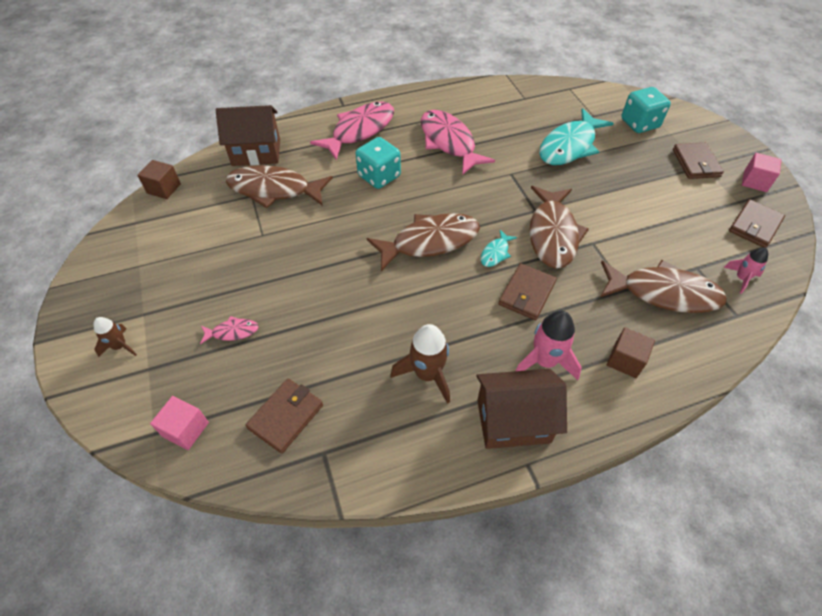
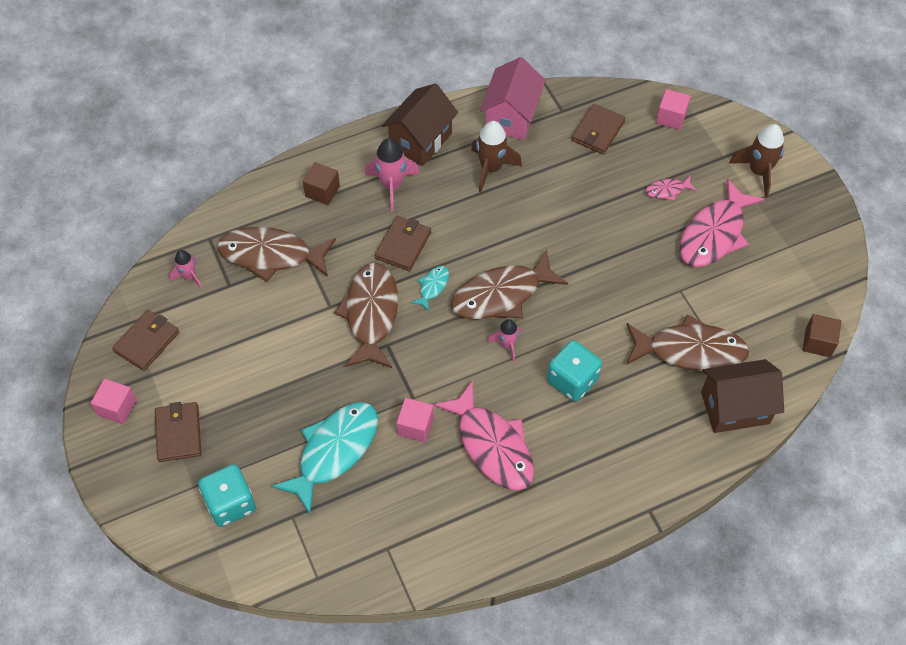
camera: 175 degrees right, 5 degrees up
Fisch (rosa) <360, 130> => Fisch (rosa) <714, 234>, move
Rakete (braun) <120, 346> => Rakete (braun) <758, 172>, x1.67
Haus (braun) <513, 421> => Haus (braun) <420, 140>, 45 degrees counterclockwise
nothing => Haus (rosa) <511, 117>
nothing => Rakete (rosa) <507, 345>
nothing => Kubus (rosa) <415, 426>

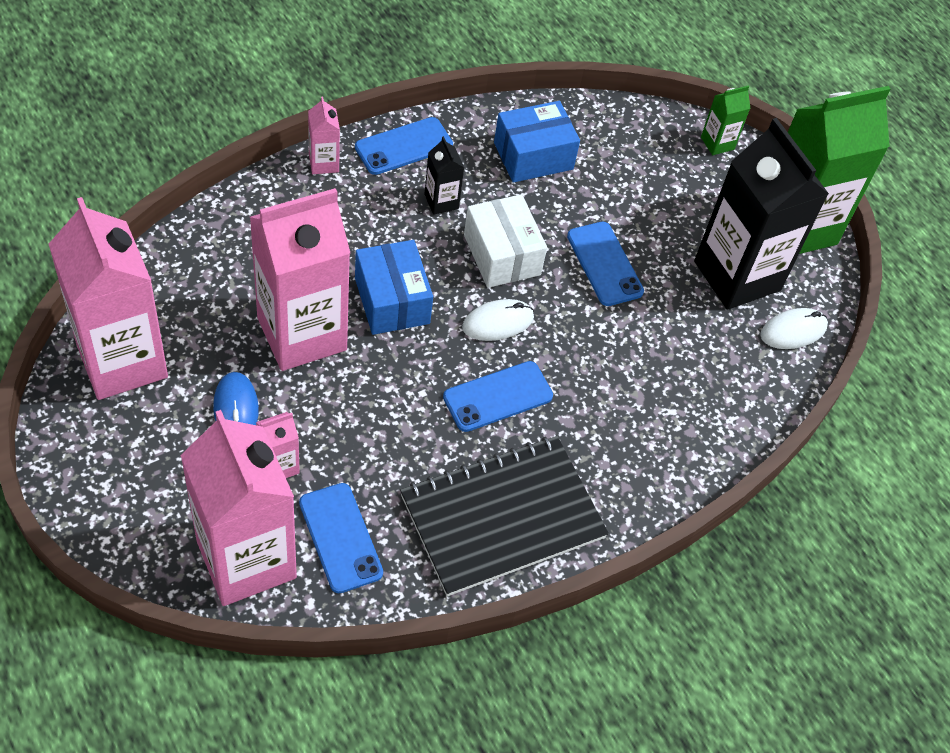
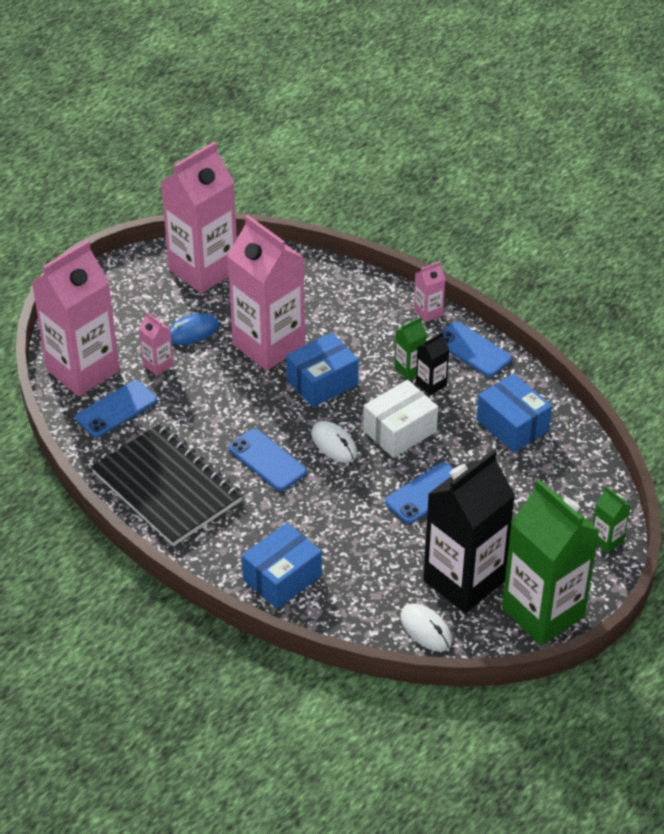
camera: 80 degrees right, 10 degrees down
nothing => Getränkekarton (grün) <409, 369>
nothing => Schachtel (blau) <282, 578>

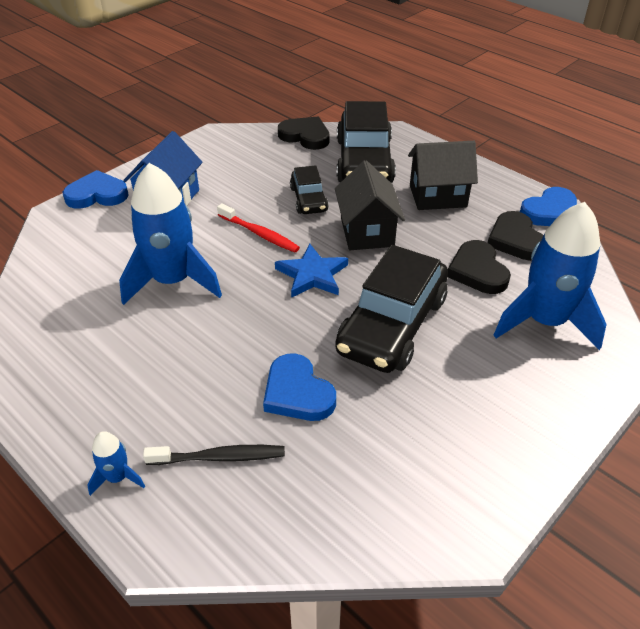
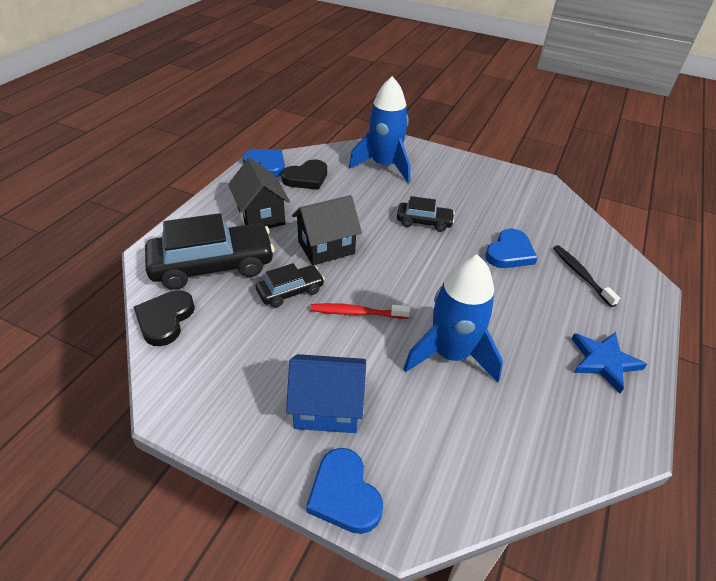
camera: 110 degrees left, 0 degrees up
Zahnbürste (rot) <259, 234> => Zahnbürste (rot) <357, 313>, 105 degrees counterclockwise
Herz (schwarz) <477, 271> => nothing
Stern (blau) <312, 274> => Stern (blau) <603, 361>, move
Auto (schwarz) <392, 325> => Auto (schwarz) <424, 222>, x0.52
Rakete (blau) <118, 477> => nothing

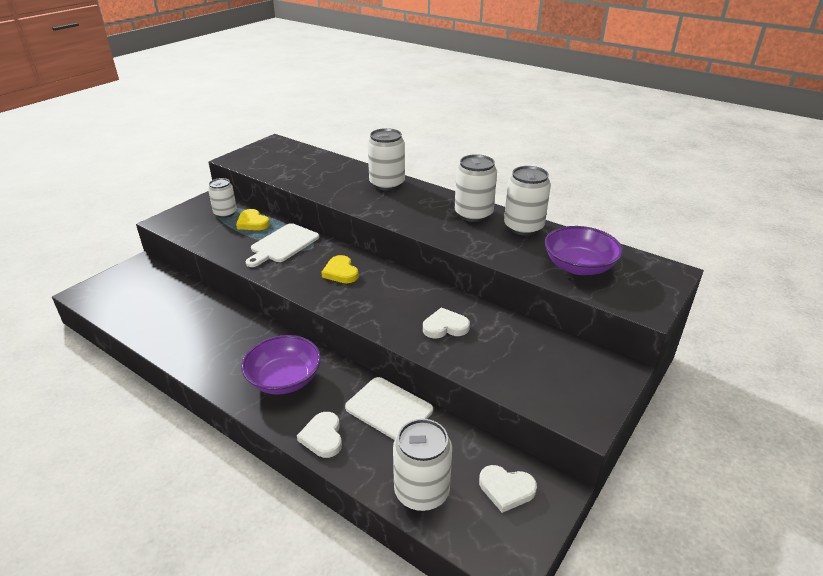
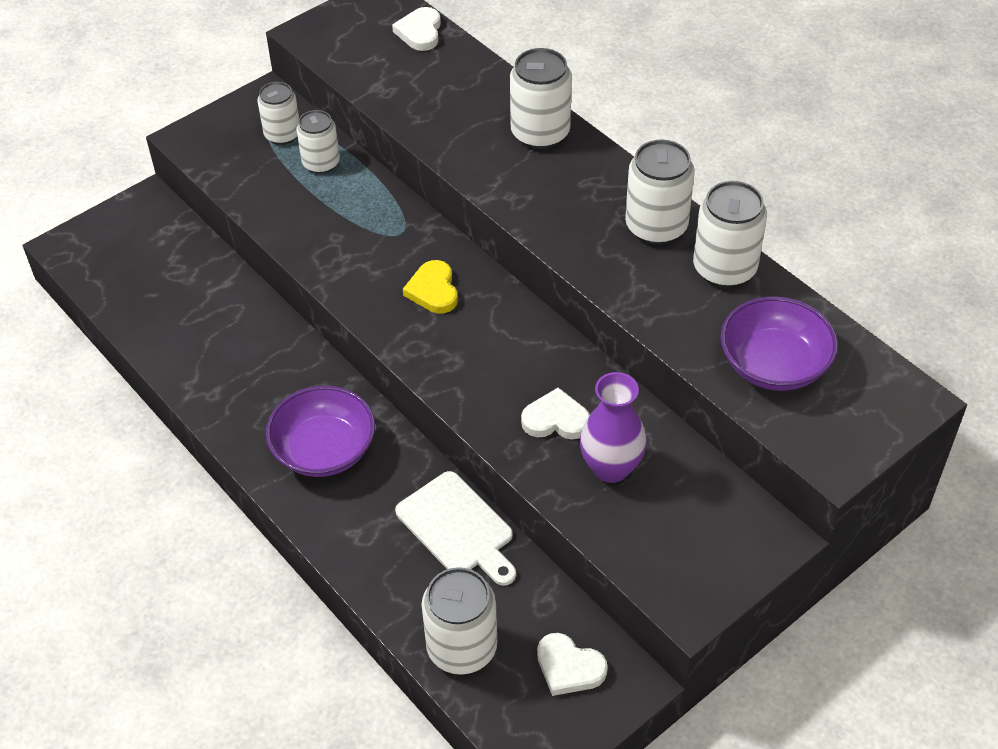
camera: 15 degrees right, 15 degrees up
Herz (gelb) <252, 223> => Dose (weiß) <321, 163>
Schneidebrett (weiß) <283, 244> => nothing
Herz (weiß) <323, 437> => Herz (weiß) <420, 32>, move
nothing => Vase (lila) <611, 468>

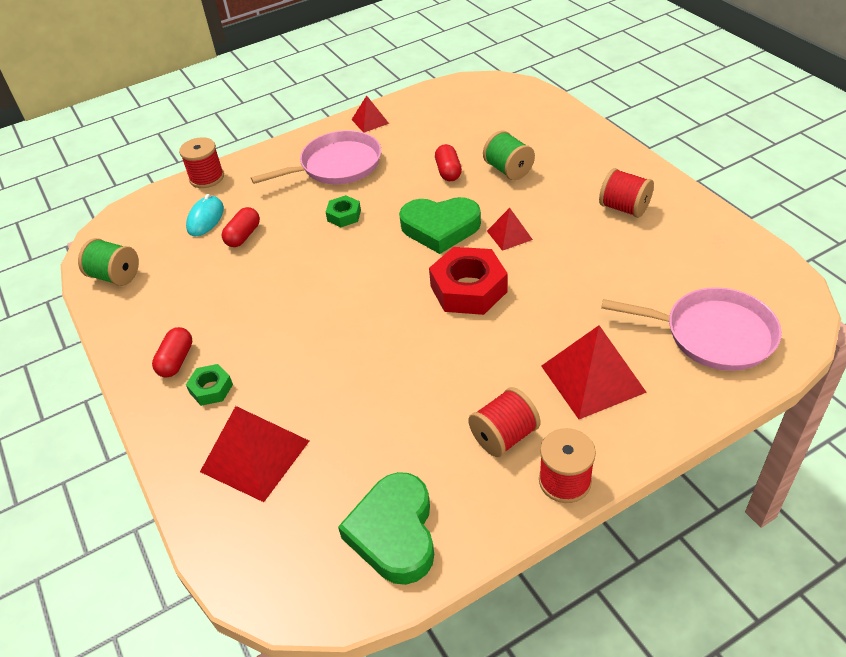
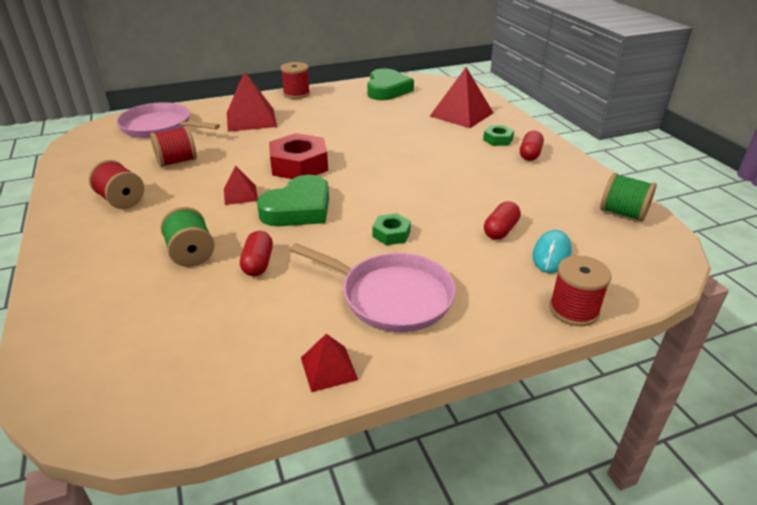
camera: 175 degrees left, 10 degrees down
Pfanne (rosa) <337, 165> => Pfanne (rosa) <392, 296>, 135 degrees counterclockwise
Herz (grün) <440, 228> => Herz (grün) <298, 209>, 120 degrees clockwise
Garnrolle (rot) <504, 436> => Garnrolle (rot) <177, 162>, move

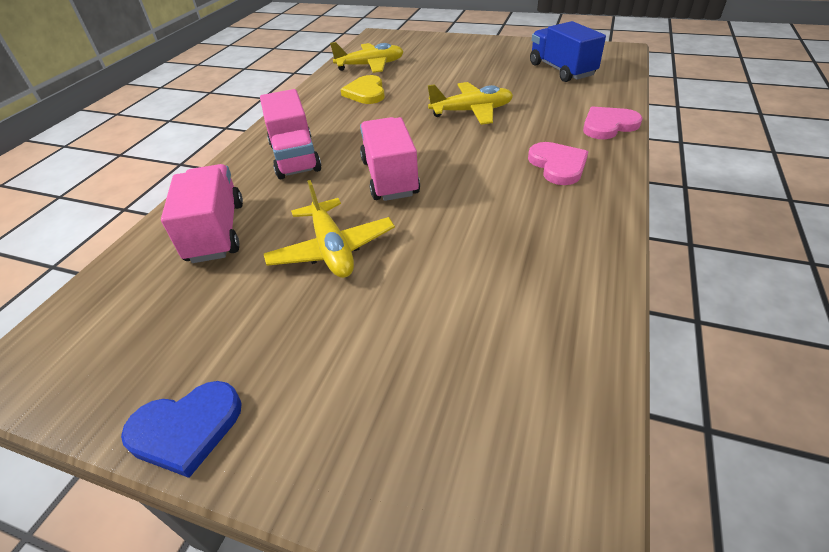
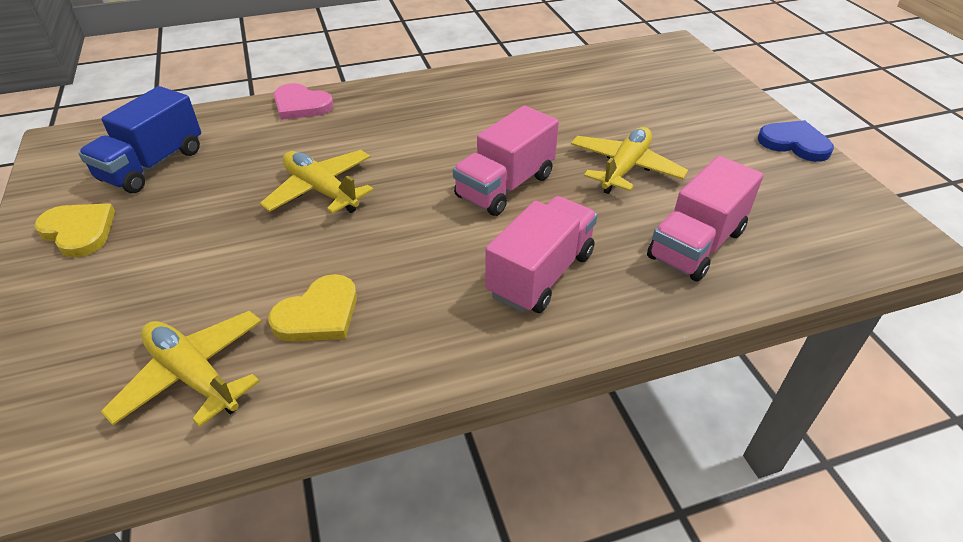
camera: 130 degrees left, 0 degrees up
Herz (rosa) <558, 165> => nothing
nothing => Herz (gelb) <79, 231>

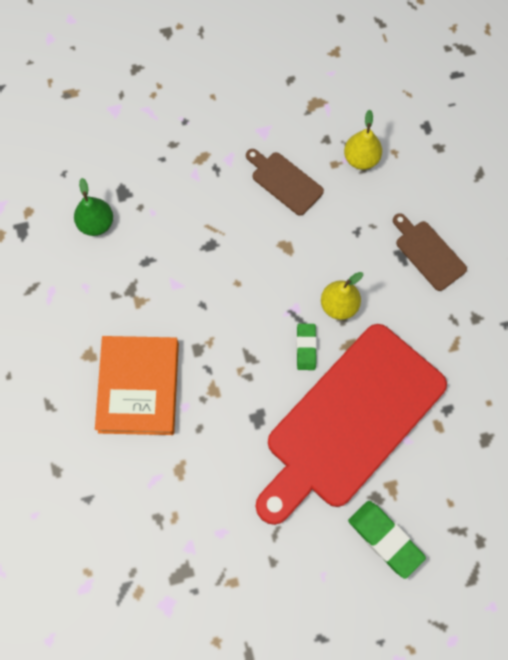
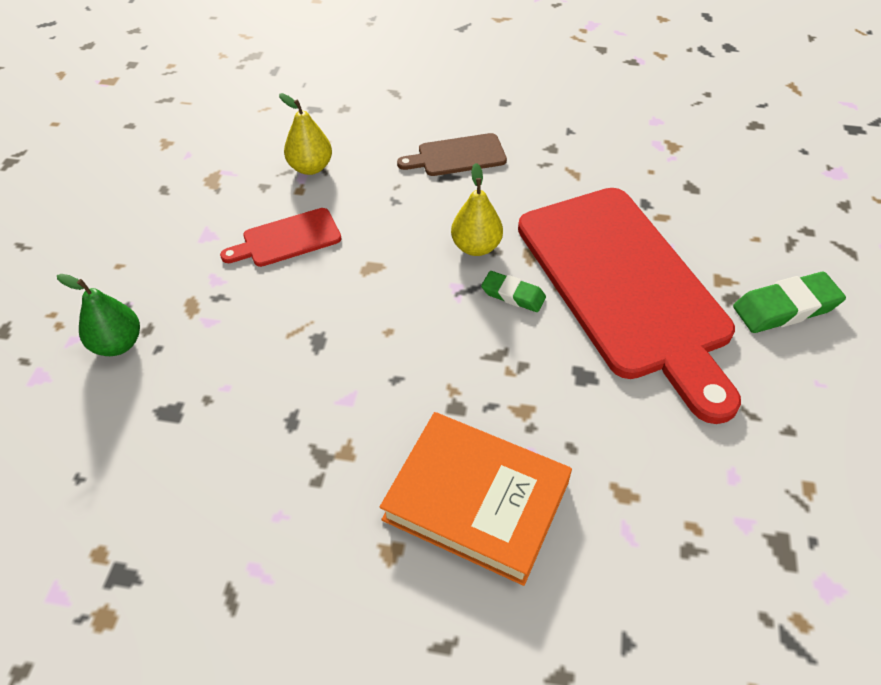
camera: 65 degrees left, 20 degrees down
Schneidebrett (braun) <284, 182> => Schneidebrett (rot) <287, 239>
Birne (grün) <96, 224> => Birne (grün) <118, 344>, move

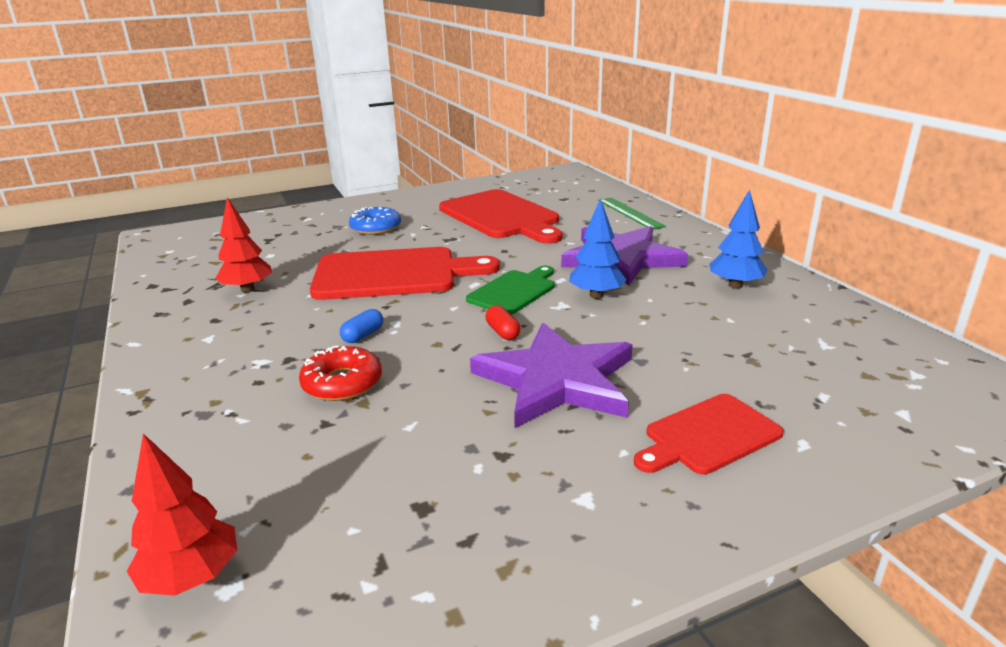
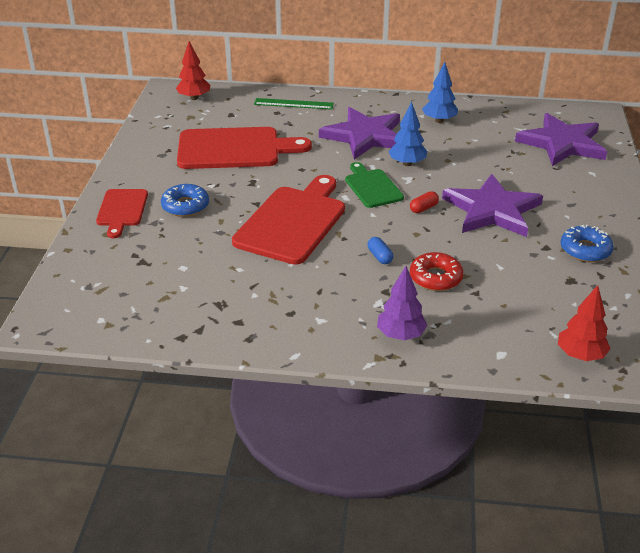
camera: 60 degrees left, 10 degrees up
Baum (rot) <247, 289> => Baum (rot) <194, 98>, move
Kapsel (rot) <502, 332> => Kapsel (rot) <423, 208>, 45 degrees counterclockwise
Schneidebrett (rot) <708, 436> => Schneidebrett (rot) <122, 210>, move
nothing => Stern (lila) <562, 143>
nothing => Donut (blau) <585, 250>
nothing => Baum (lila) <400, 335>

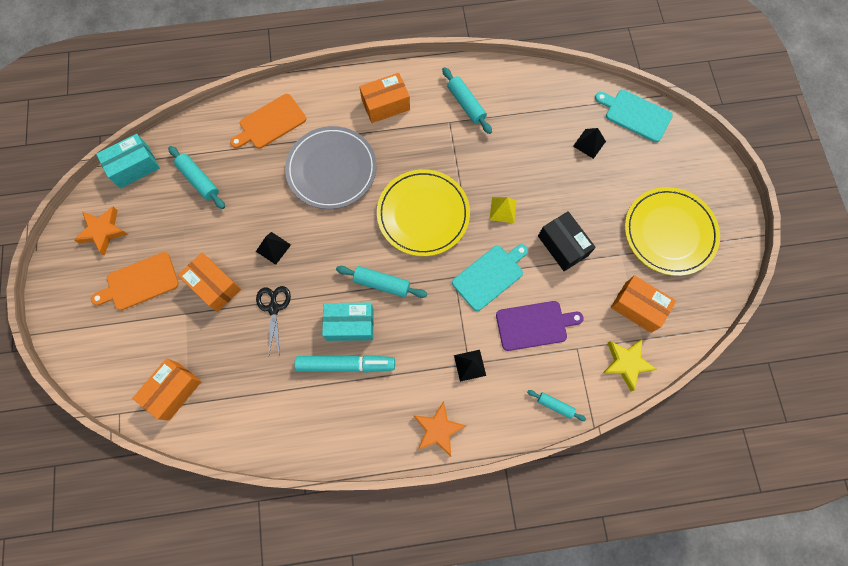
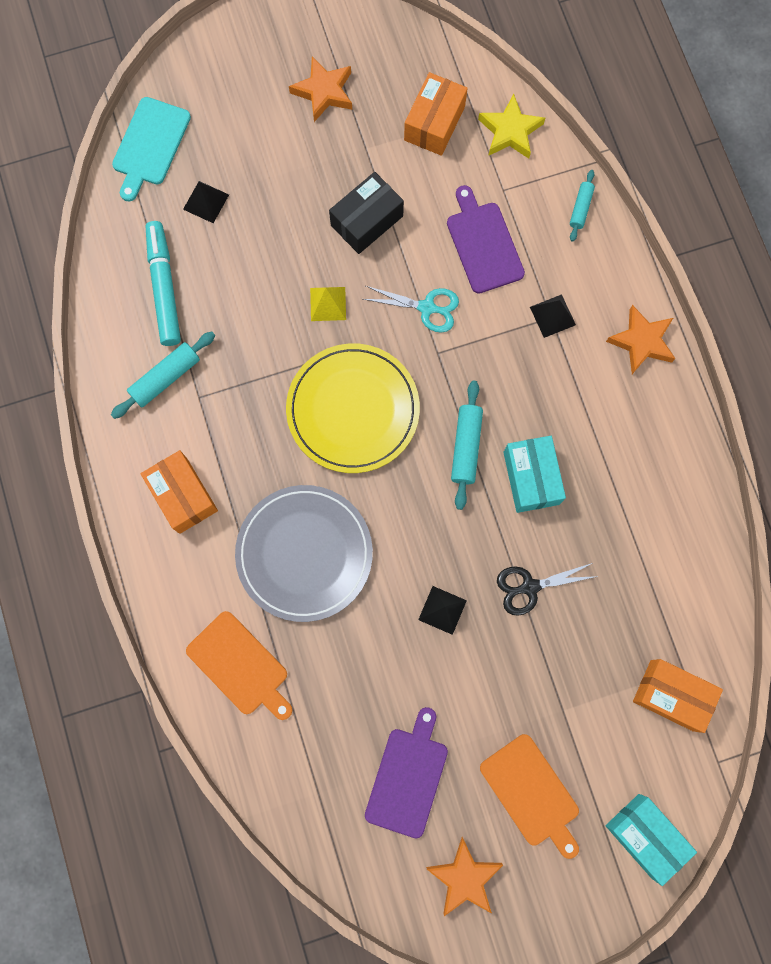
camera: 100 degrees left, 5 degrees up
Schachtel (türkis) <134, 167> => Schachtel (türkis) <645, 836>, move
Nudelholz (türkis) <199, 180> => nothing
Teller (gelb) <669, 232> => Stern (orange) <324, 92>
Schneidebrett (türkis) <490, 276> => Schere (türkis) <427, 308>
Schachtel (orange) <214, 286> => nothing
Filzstift (türkis) <345, 365> => Filzstift (türkis) <164, 287>, move
nothing => Schneidebrett (lila) <408, 777>

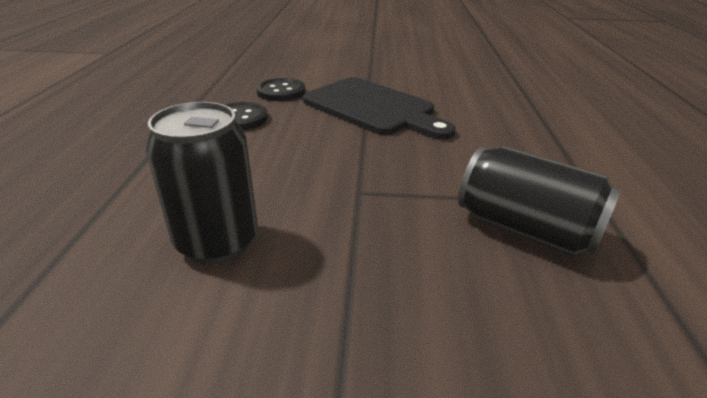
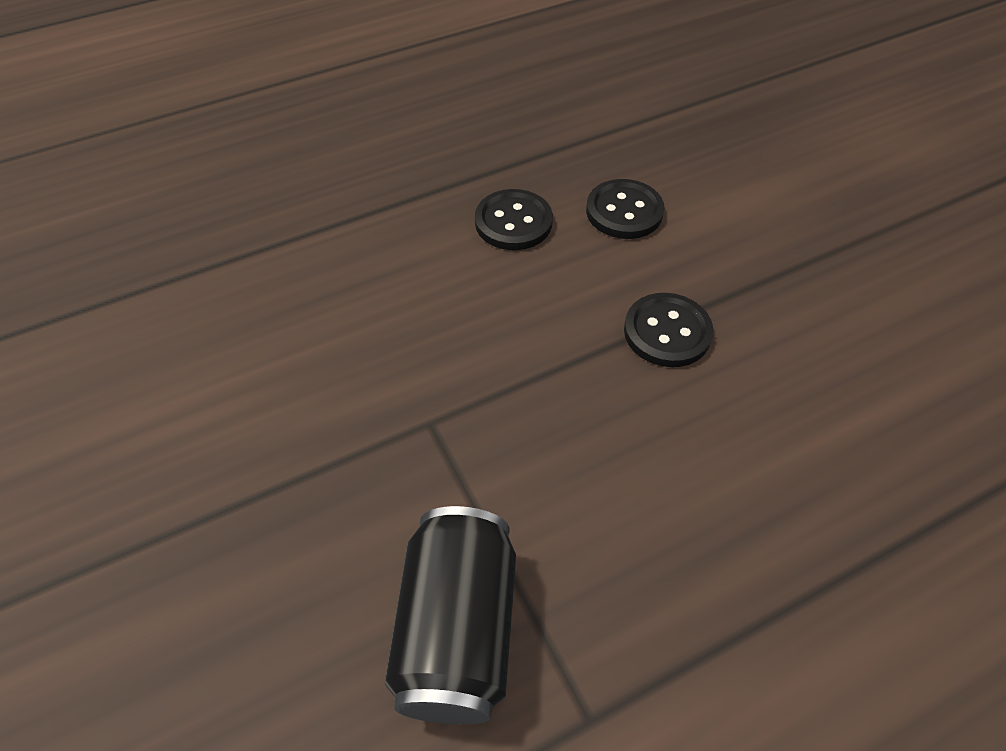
camera: 60 degrees right, 20 degrees up
Schneidebrett (schwarz) <373, 108> => Knopf (schwarz) <667, 332>
Dose (schwarz) <217, 242> => nothing

